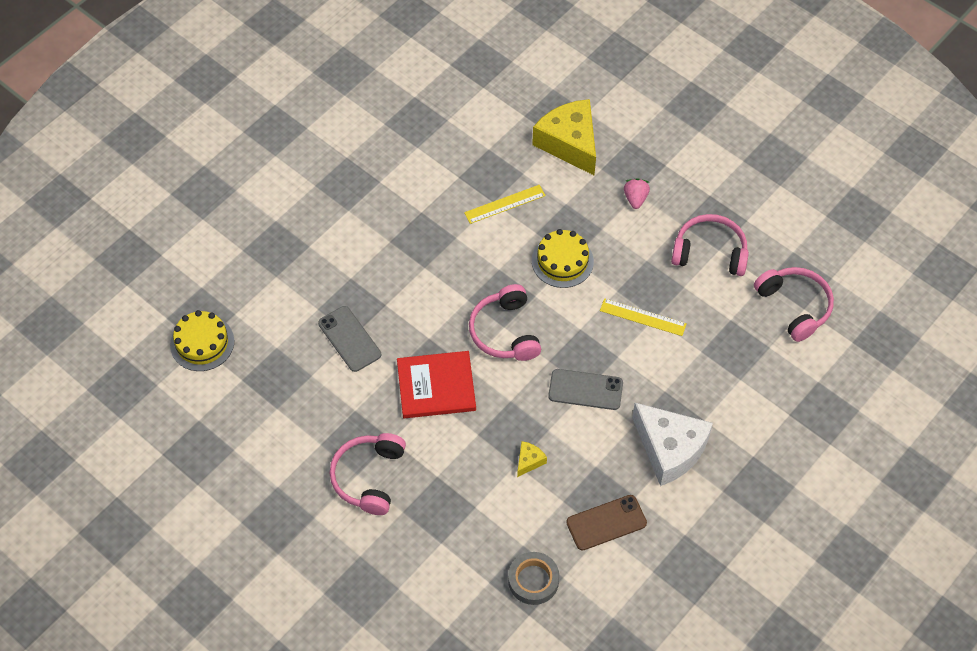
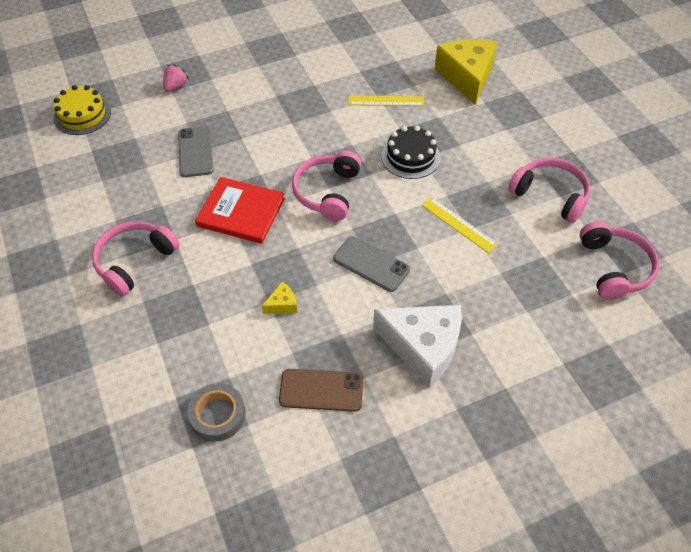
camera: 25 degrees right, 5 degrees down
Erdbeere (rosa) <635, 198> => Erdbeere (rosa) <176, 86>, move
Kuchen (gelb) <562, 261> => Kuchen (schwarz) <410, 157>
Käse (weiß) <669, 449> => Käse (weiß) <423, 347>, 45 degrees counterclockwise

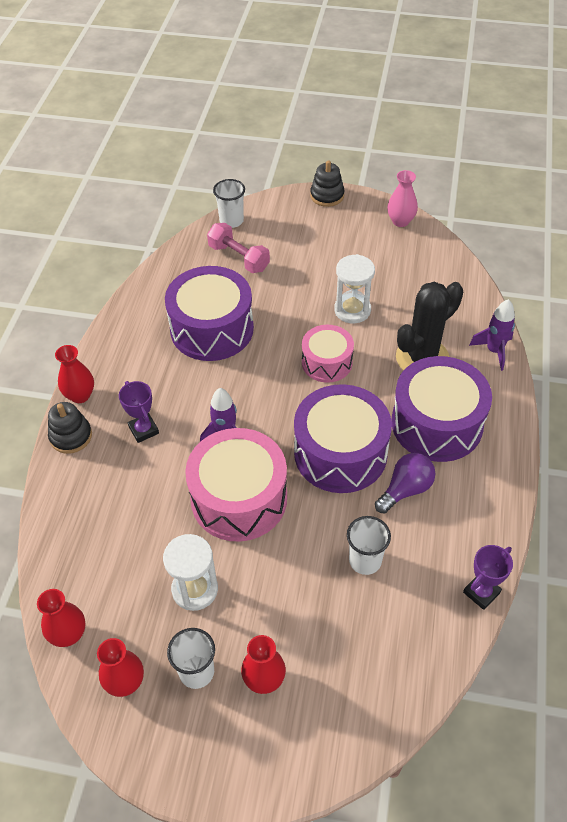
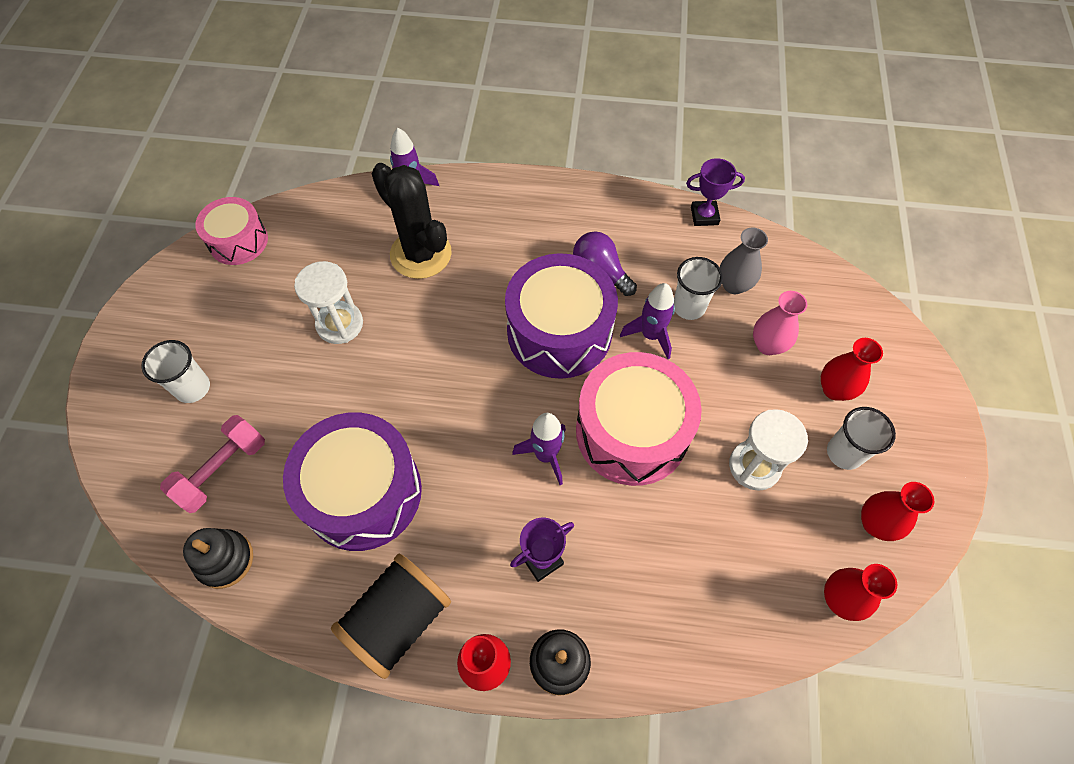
camera: 95 degrees left, 10 degrees up
Stapelspielzeug (schwarz) <327, 195> => Stapelspielzeug (schwarz) <225, 560>, move
Vase (rosa) <400, 221> => Vase (rosa) <768, 345>, move
Becher (weiß) <231, 221> => Becher (weiß) <193, 388>, move
Trommel (rosa) <327, 362> => Trommel (rosa) <238, 241>, move
Trommel (lila) <437, 423> => nothing
Pokal (lila) <481, 592> => Pokal (lila) <704, 216>, 45 degrees counterclockwise
nothing => Vase (grau) <734, 285>
nothing => Rakete (lila) <650, 335>
nothing => Garnrolle (schwarz) <398, 620>

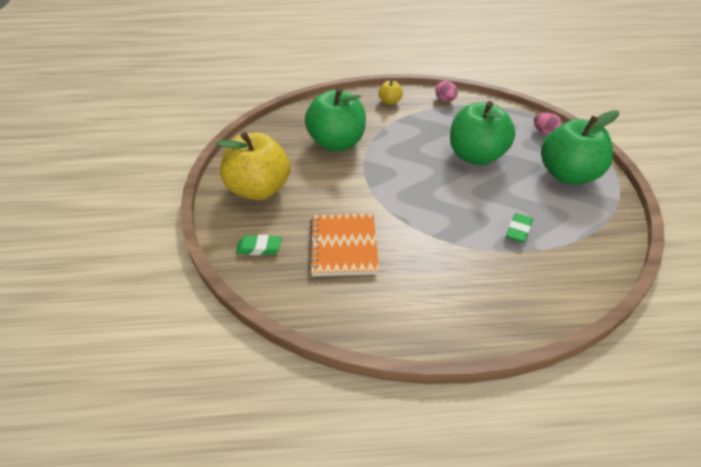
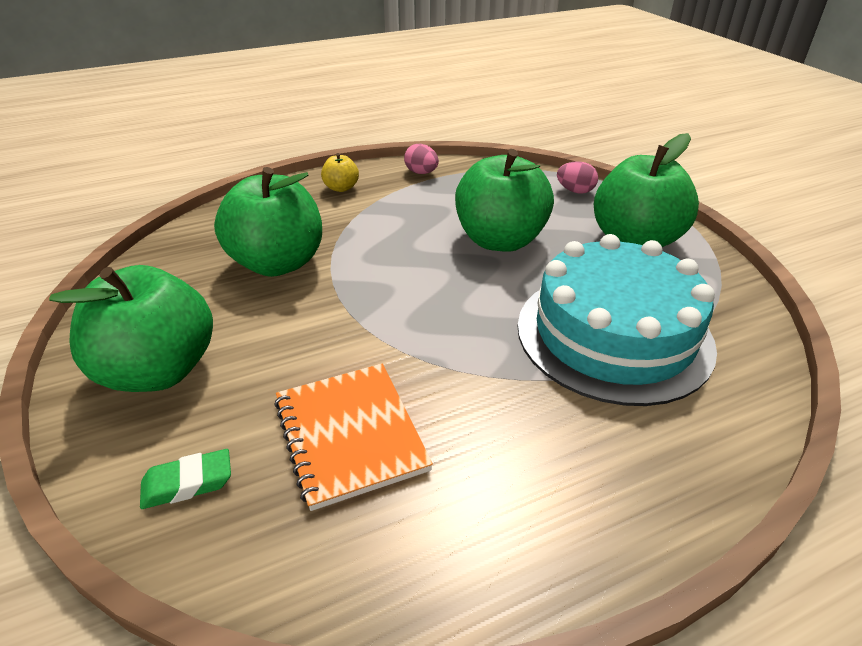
camera: 20 degrees left, 5 degrees down
Apfel (gelb) <259, 190> => Apfel (grün) <159, 370>
Radiergummi (grün) <518, 230> => Kuchen (türkis) <613, 334>

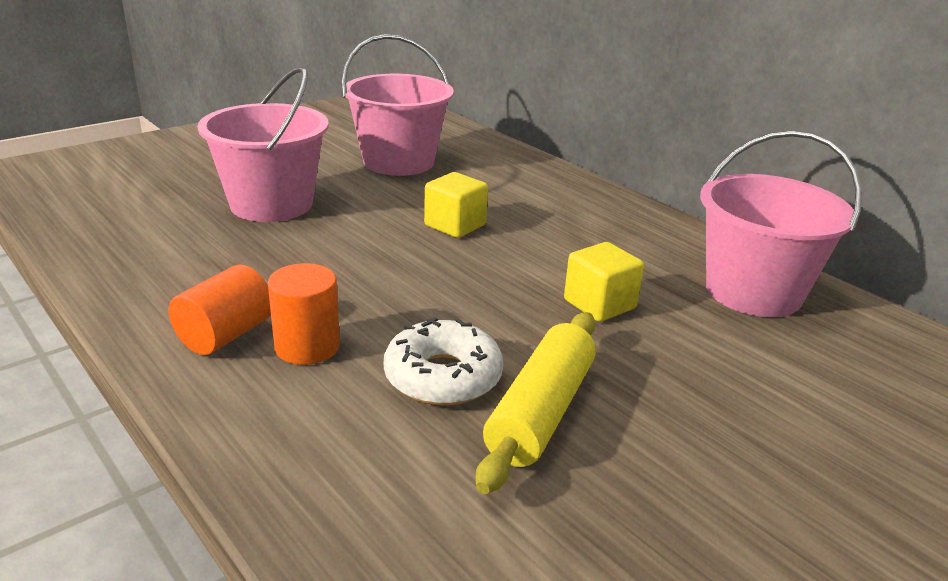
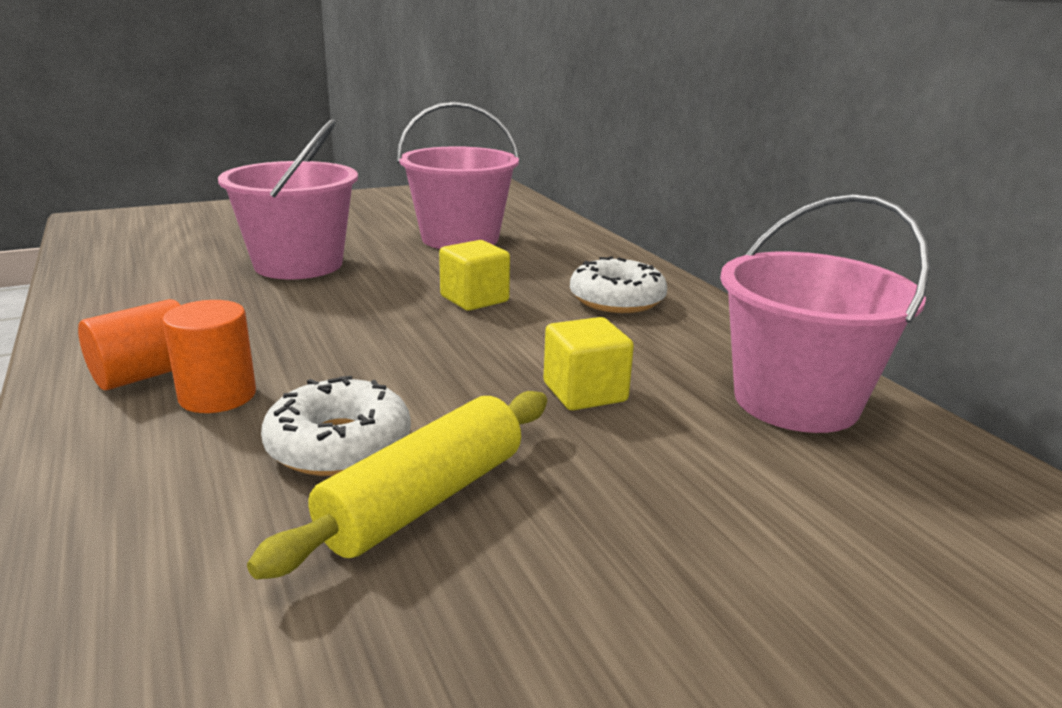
camera: 15 degrees right, 5 degrees down
nothing => Donut (weiß) <617, 299>

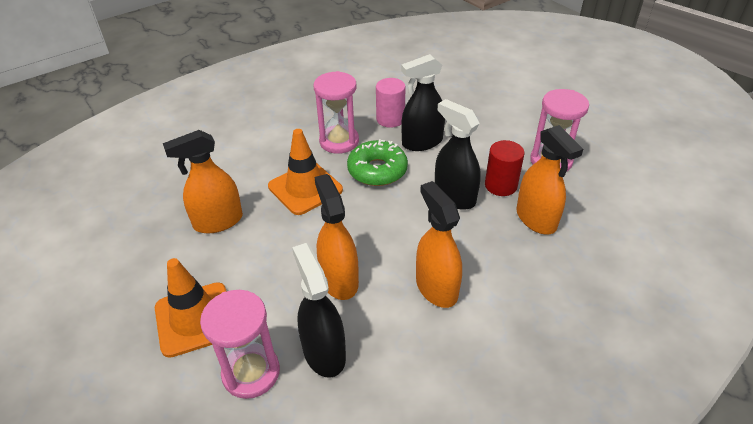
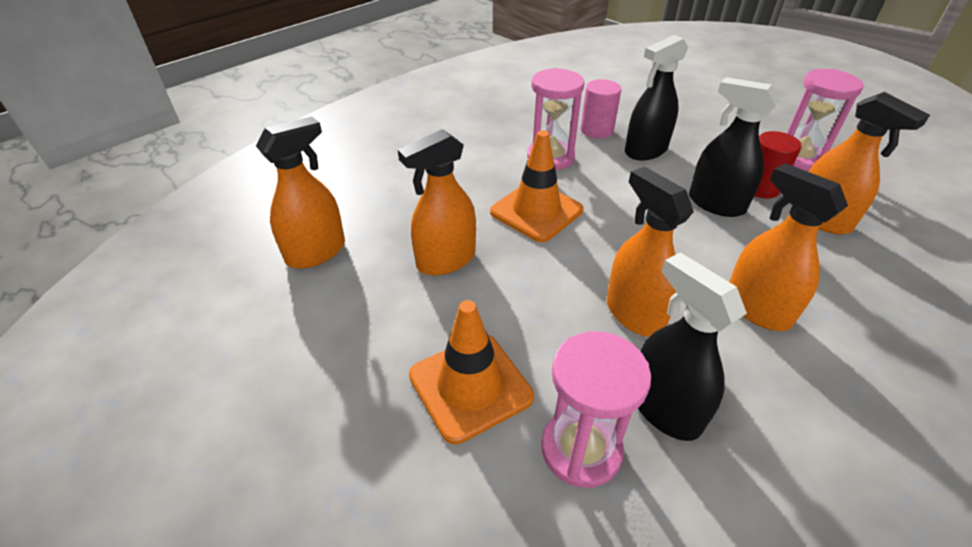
camera: 10 degrees left, 0 degrees up
Donut (grün) <377, 170> => nothing
nothing => Sprühflasche (orange) <316, 252>

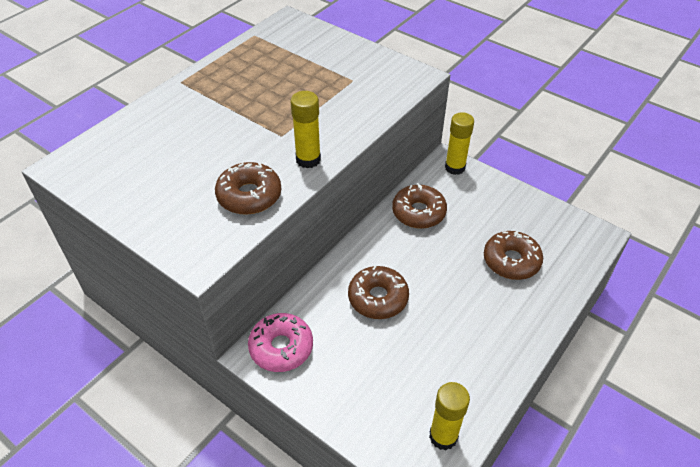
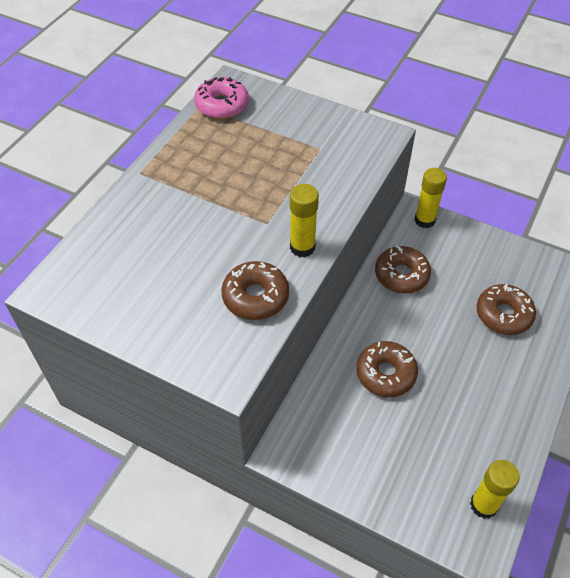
camera: 10 degrees left, 5 degrees up
Donut (rosa) <281, 347> => Donut (rosa) <222, 105>, move

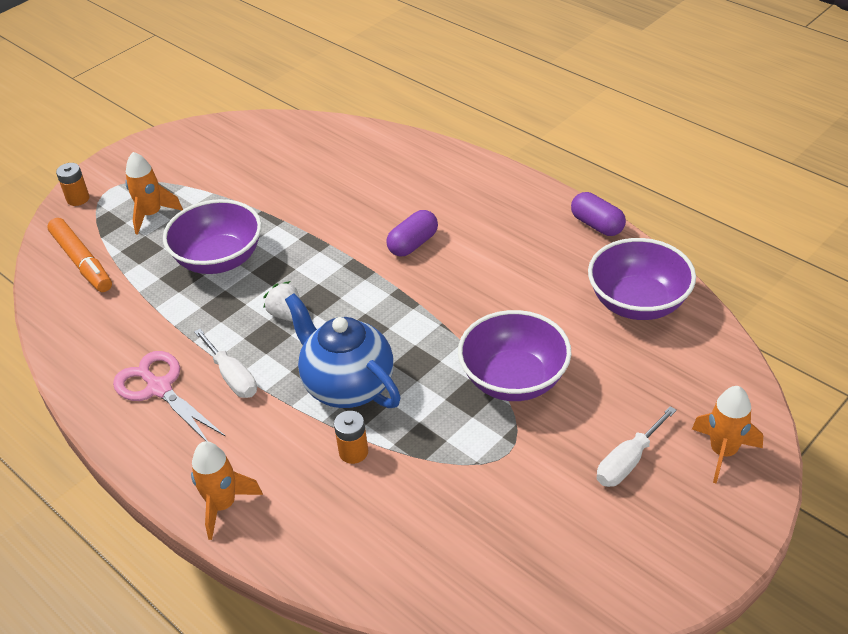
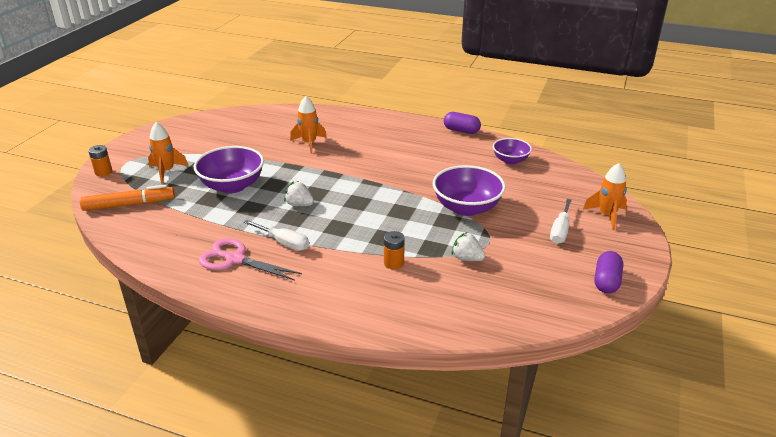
camera: 25 degrees left, 10 degrees down
Kapsel (lila) <413, 244> => Kapsel (lila) <606, 281>, move
Filzstift (orange) <82, 262> => Filzstift (orange) <129, 204>, 45 degrees counterclockwise
Schüssel (lila) <638, 303> => Schüssel (lila) <510, 160>, x0.60
Teekanne (blau) <347, 386> => nothing
Rakete (orange) <223, 505> => Rakete (orange) <309, 143>, move
nothing => Erdbeere (weiß) <467, 258>

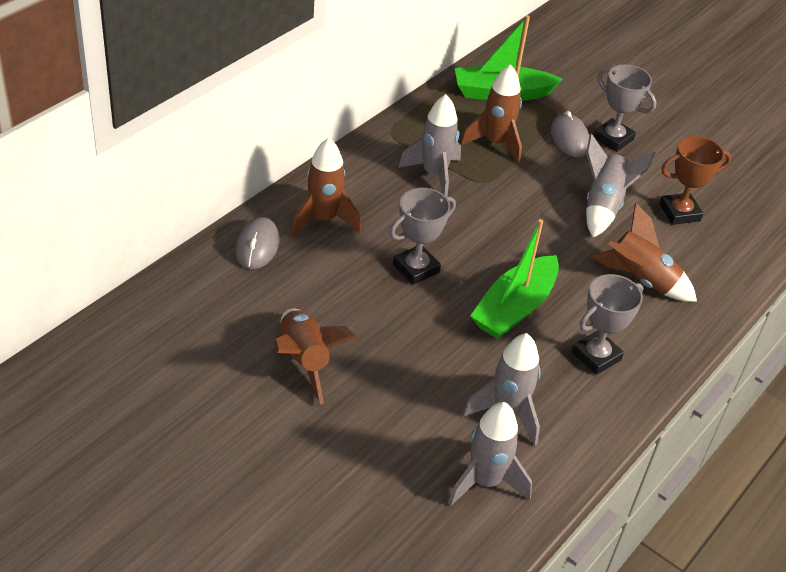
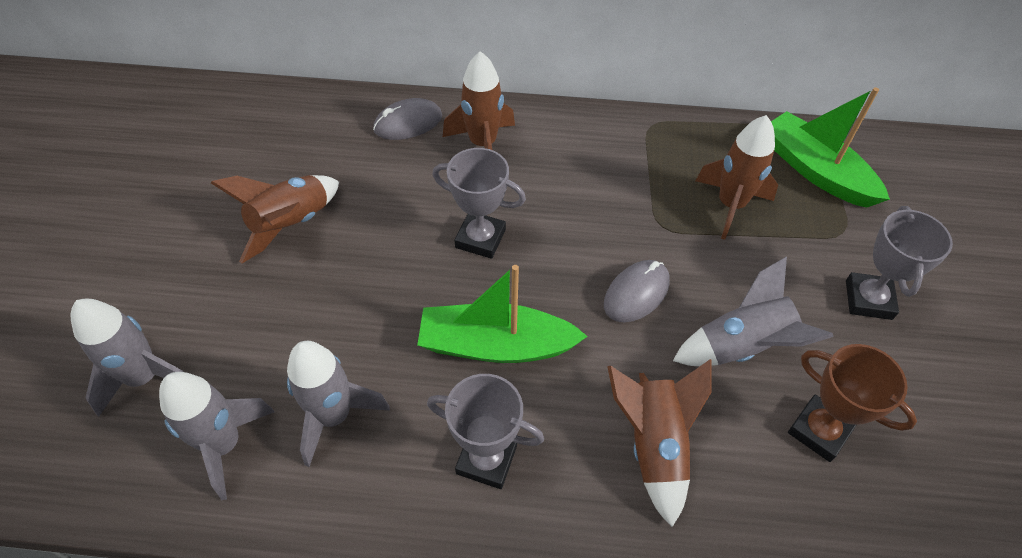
camera: 60 degrees right, 10 degrees up
Rakete (grau) <434, 175> => Rakete (grau) <144, 378>, move
Computermaus (grau) <569, 138> => Computermaus (grau) <636, 293>, move

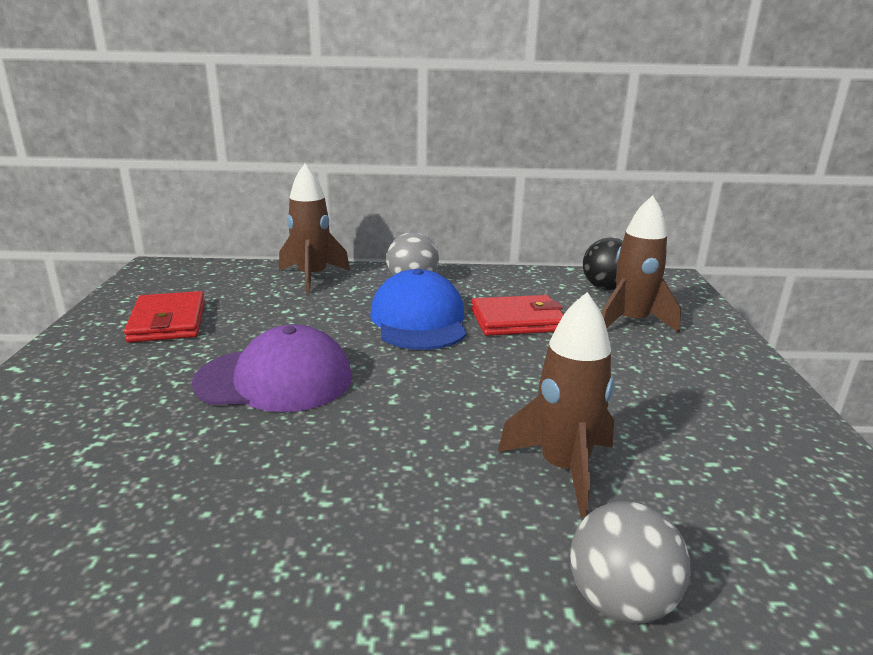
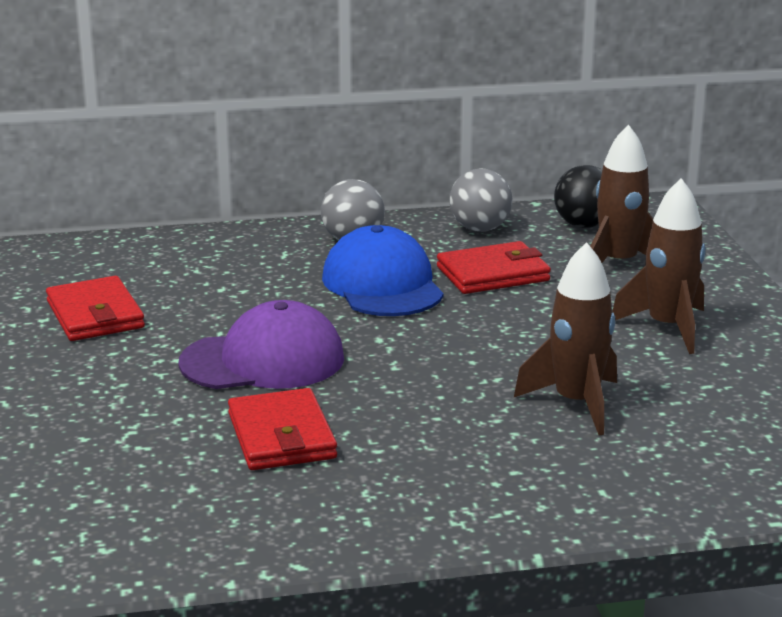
camera: 10 degrees left, 0 degrees up
Rakete (braun) <312, 277> => Rakete (braun) <667, 328>, move
Ball (grau) <620, 601> => Ball (grau) <480, 229>, move
nothing => Geldbörse (rot) <281, 436>

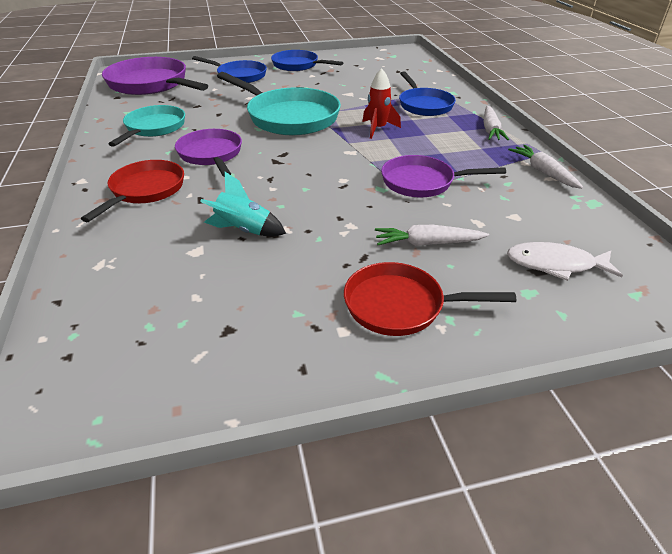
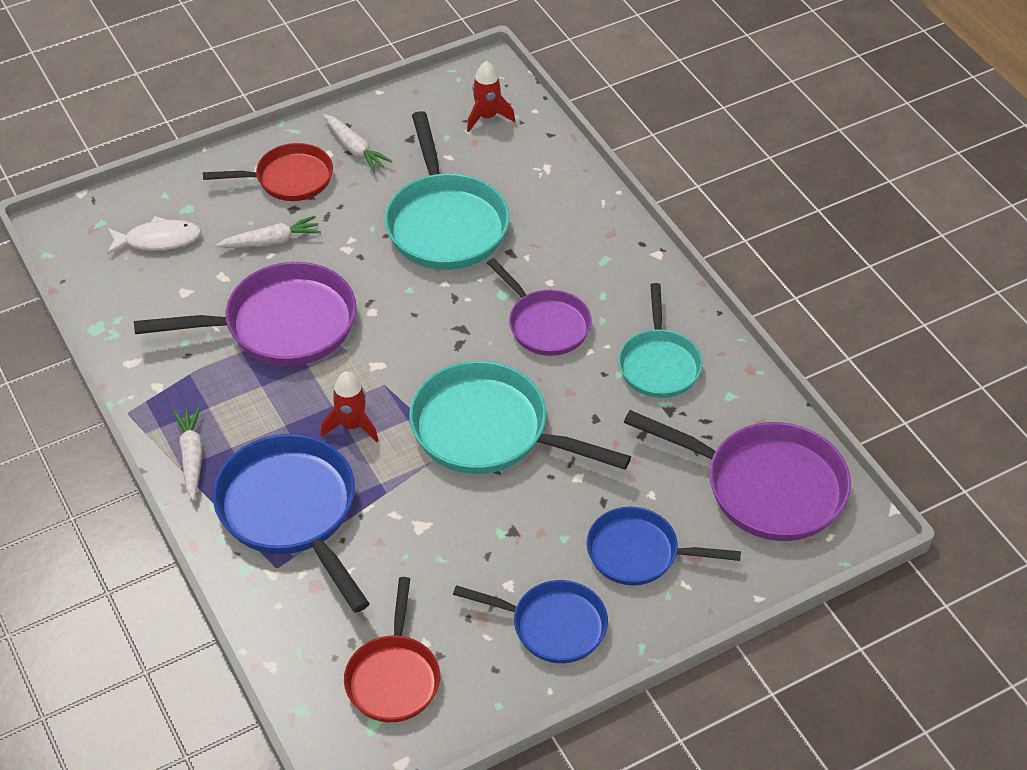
camera: 165 degrees right, 10 degrees up
Pfanne (blau) <424, 105> => Pfanne (blau) <291, 511>, x1.58
Karotte (weiß) <543, 172> => Karotte (weiß) <354, 148>, move
Pfanne (lila) <422, 182> => Pfanne (lila) <281, 325>, x1.58
Pfanne (rot) <145, 190> => Pfanne (rot) <393, 677>, move
Rakete (türkis) <244, 230> => Pfanne (türkis) <445, 224>
nothing => Rakete (rot) <487, 117>

